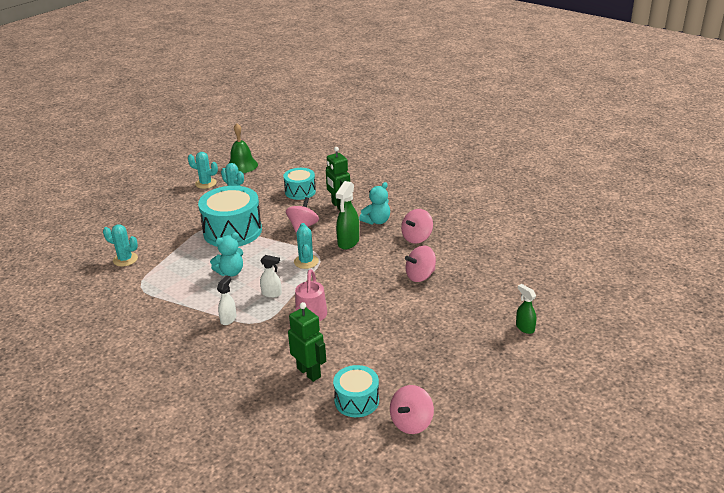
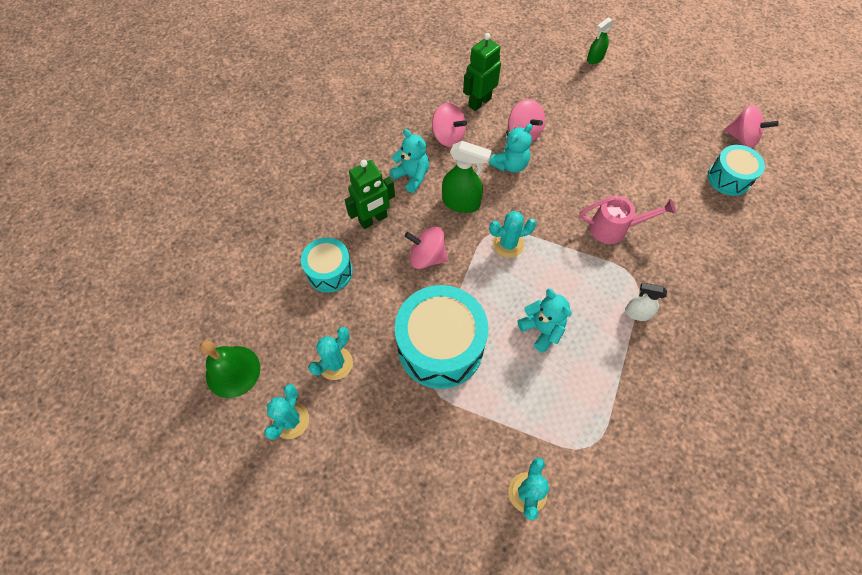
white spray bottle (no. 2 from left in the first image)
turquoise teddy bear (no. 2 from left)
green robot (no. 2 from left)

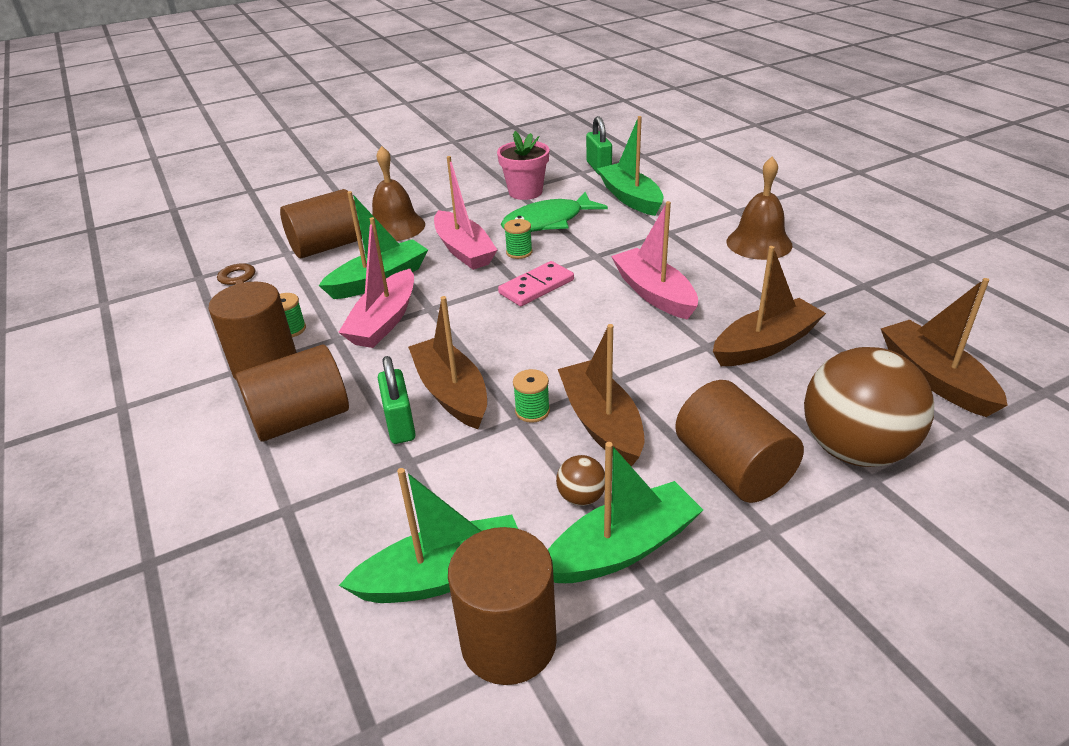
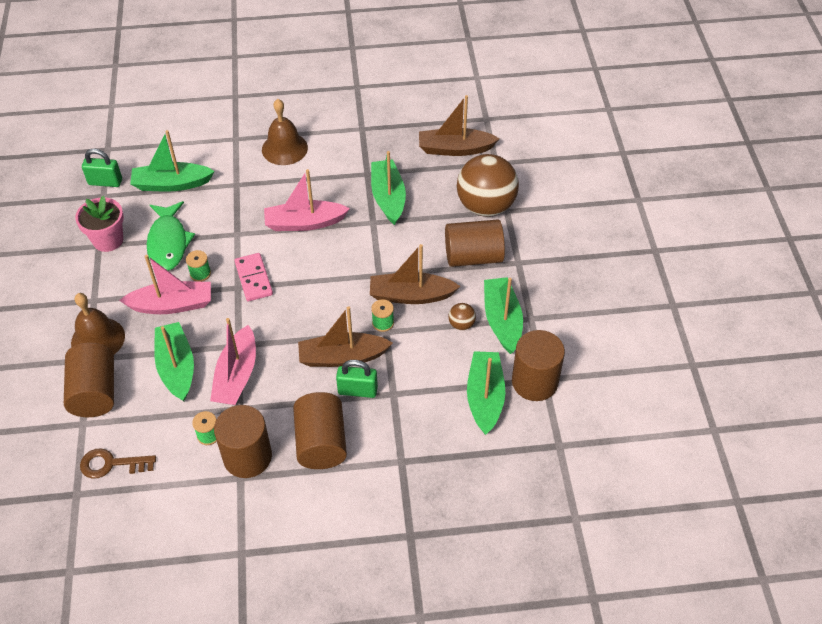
green boat (no. 3 from left)
pink boat (no. 2 from left)

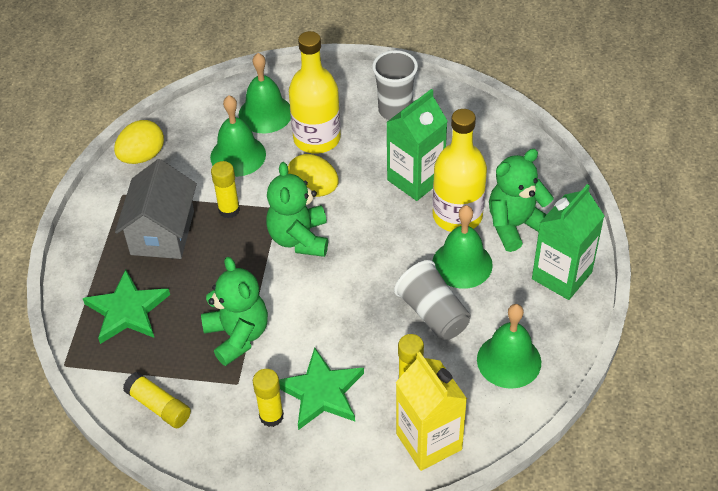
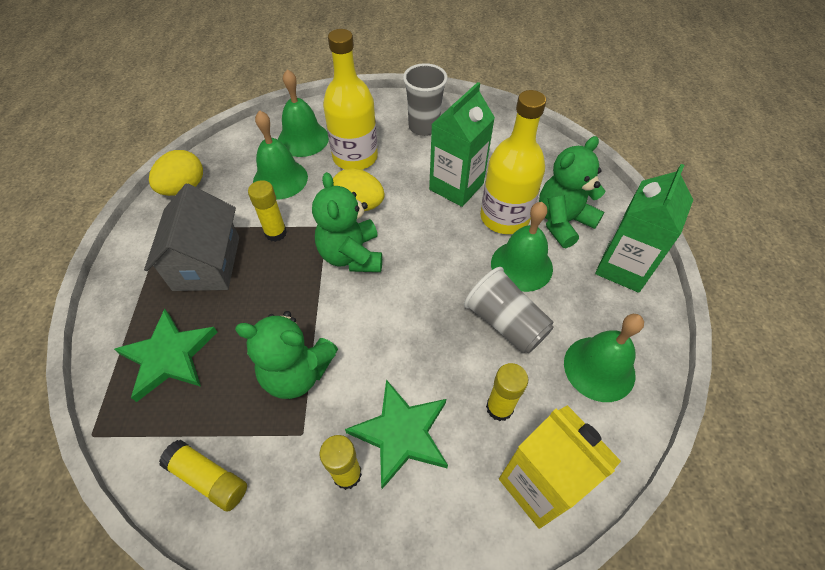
green teddy bear (no. 1 from left)

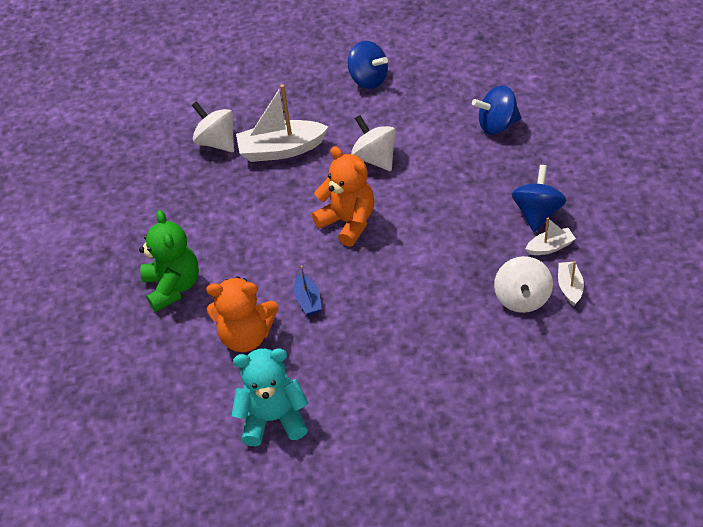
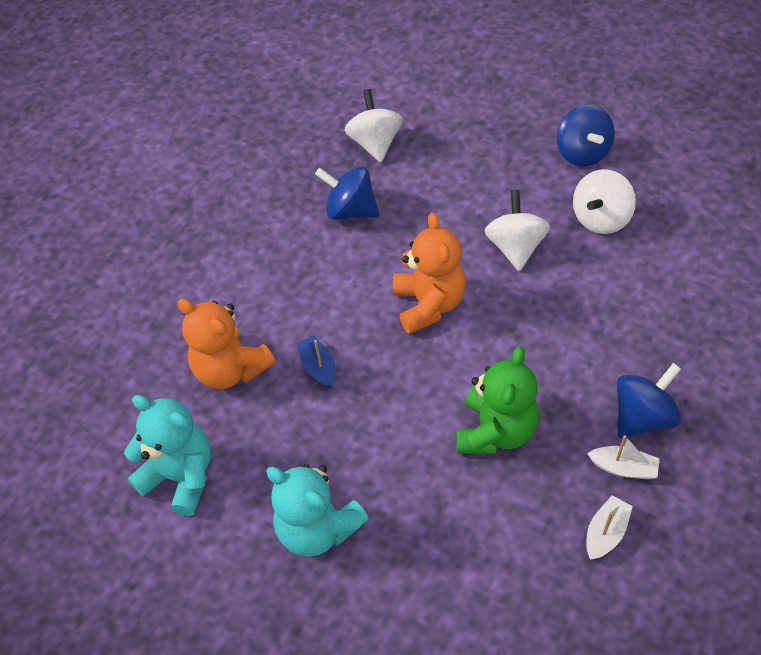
white boat (no. 1 from left in the first image)
turquoise teddy bear (no. 2 from left)
green teddy bear
blue spinning top (no. 1 from left)
white spinning top (no. 3 from left)
blue boat

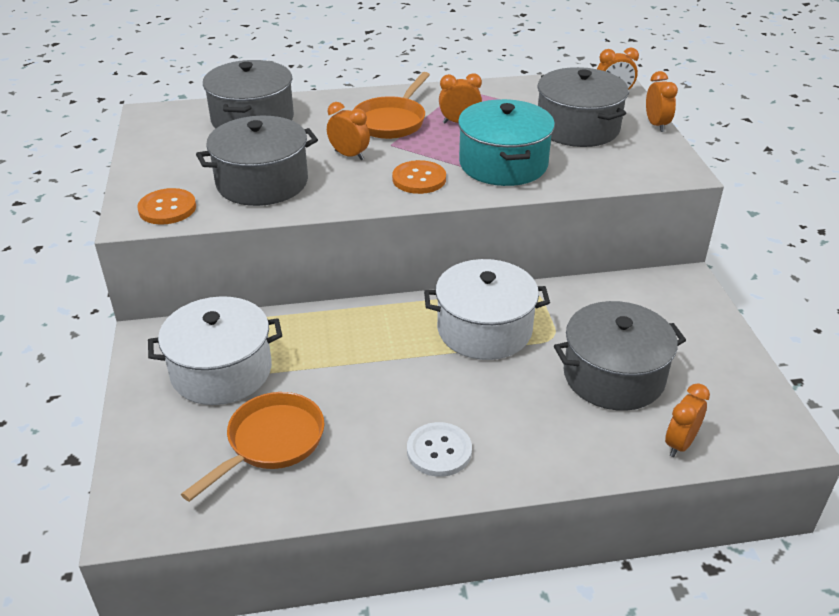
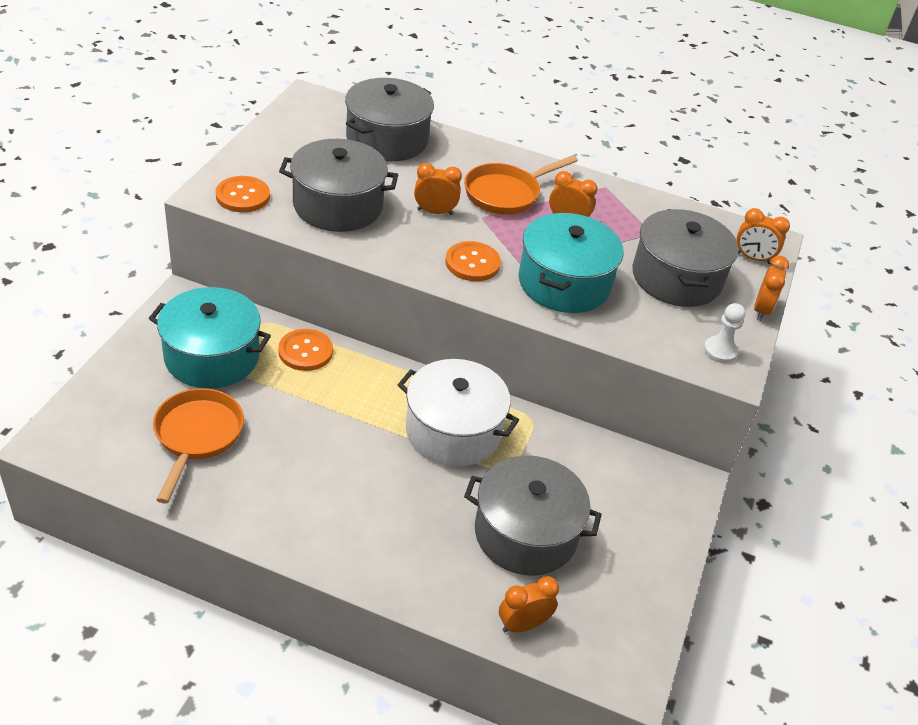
white button
orange button (no. 2 from left)
white pawn
turquoise pot (no. 1 from left)
orange pan (no. 1 from left)
orange clock (no. 1 from left)

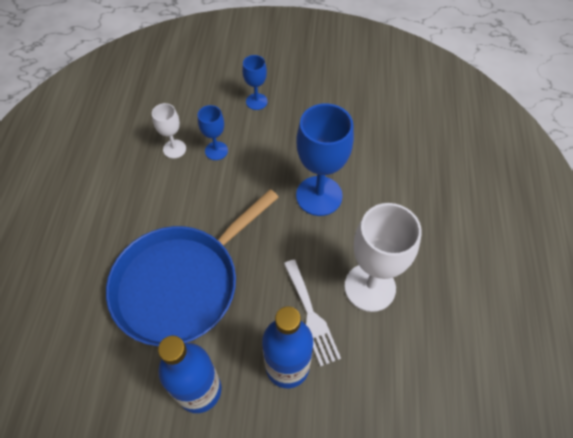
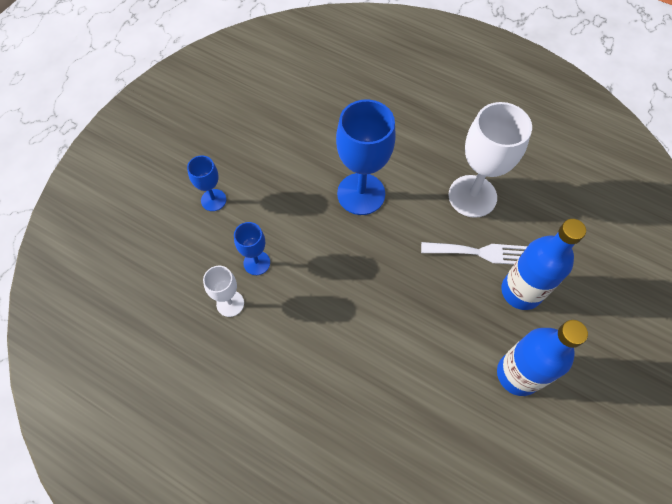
blue pan

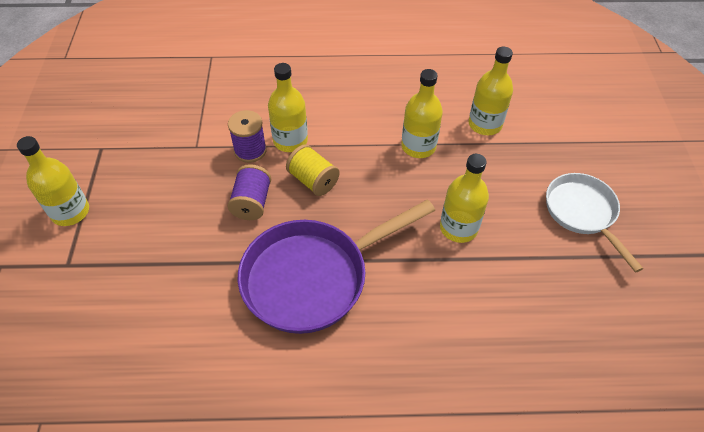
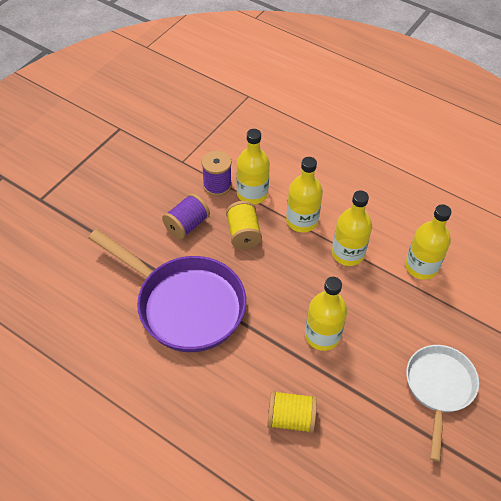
yellow spool (no. 2 from left)
yellow bottle (no. 2 from left)
purple pan

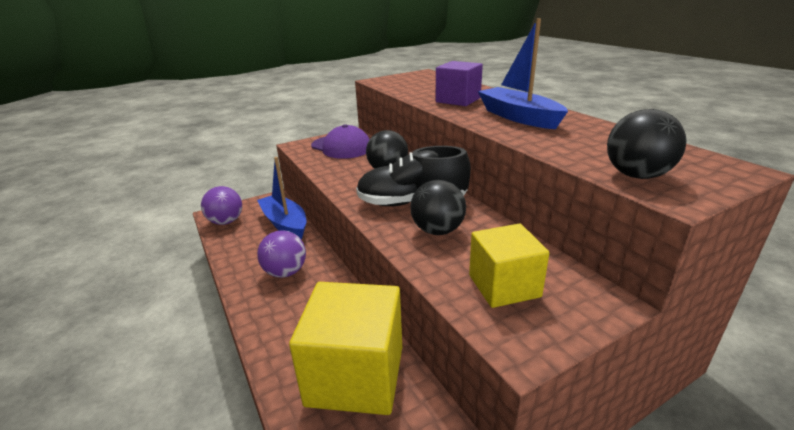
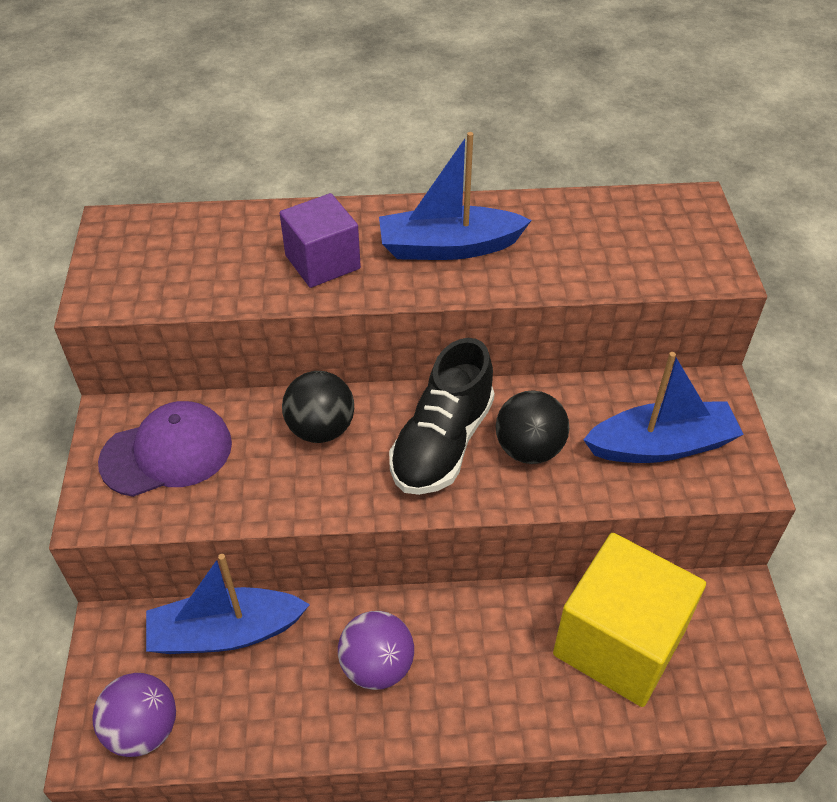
black ball (no. 3 from left in the first image)
blue boat (no. 3 from left)

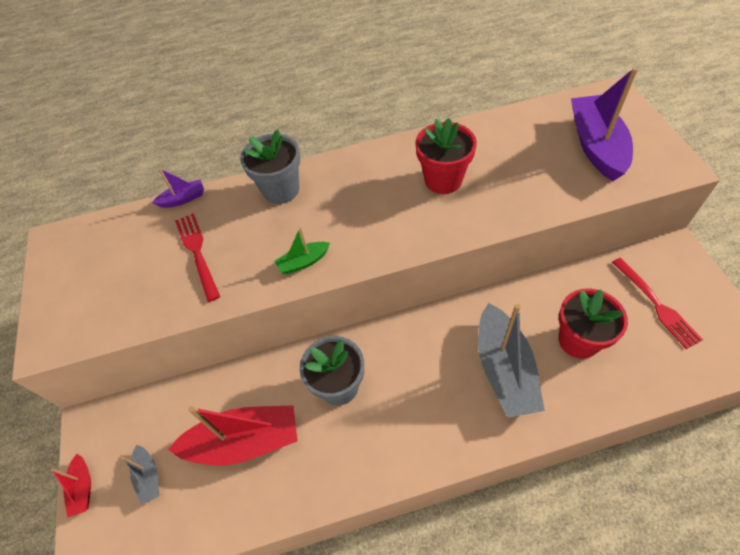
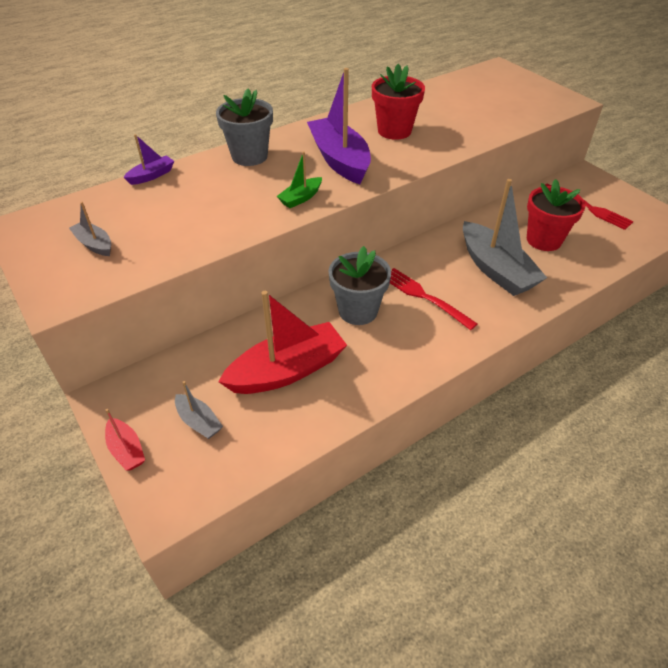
grey boat (no. 1 from left)
red fork (no. 1 from left)
purple boat (no. 2 from left)

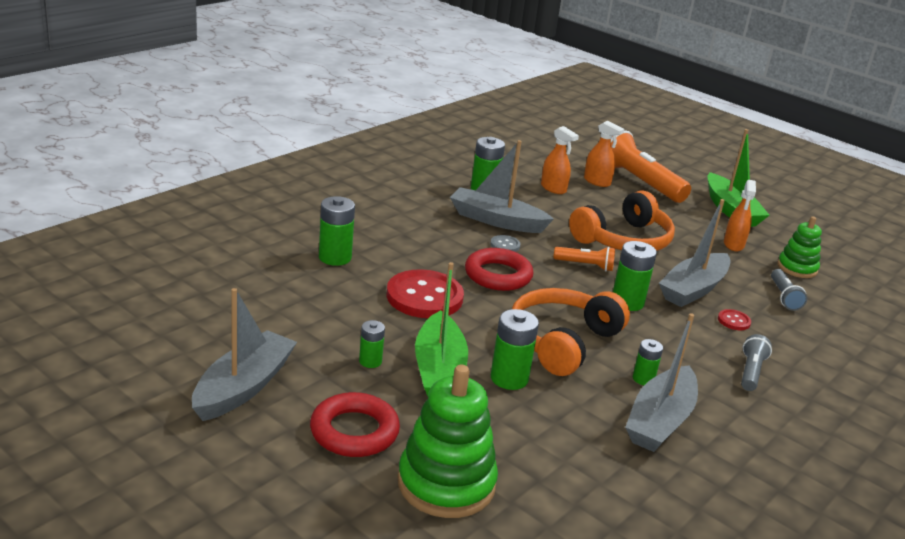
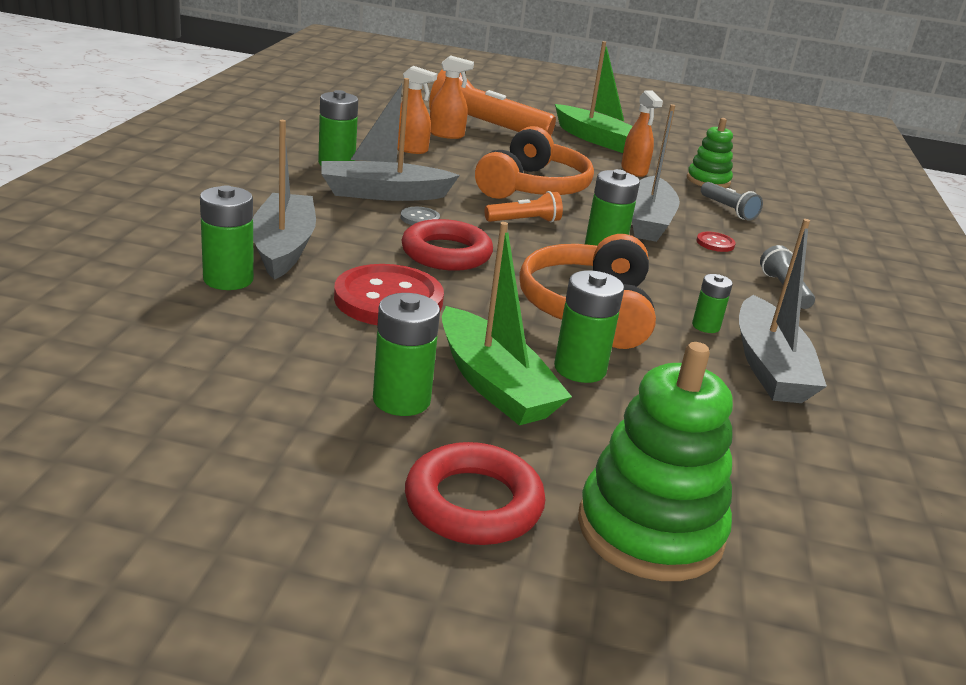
grey boat (no. 1 from left)
green battery (no. 3 from left)

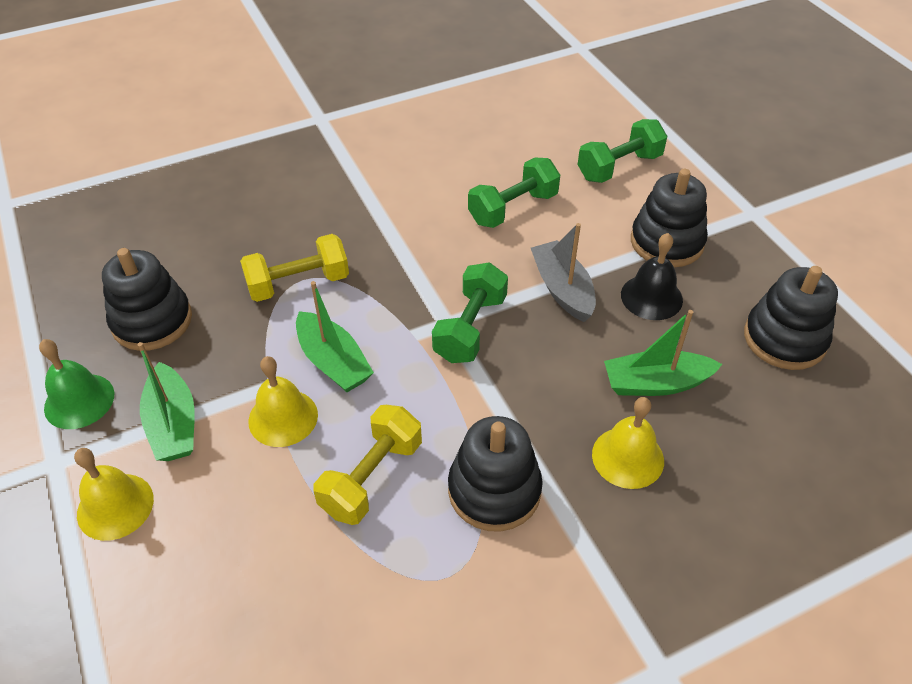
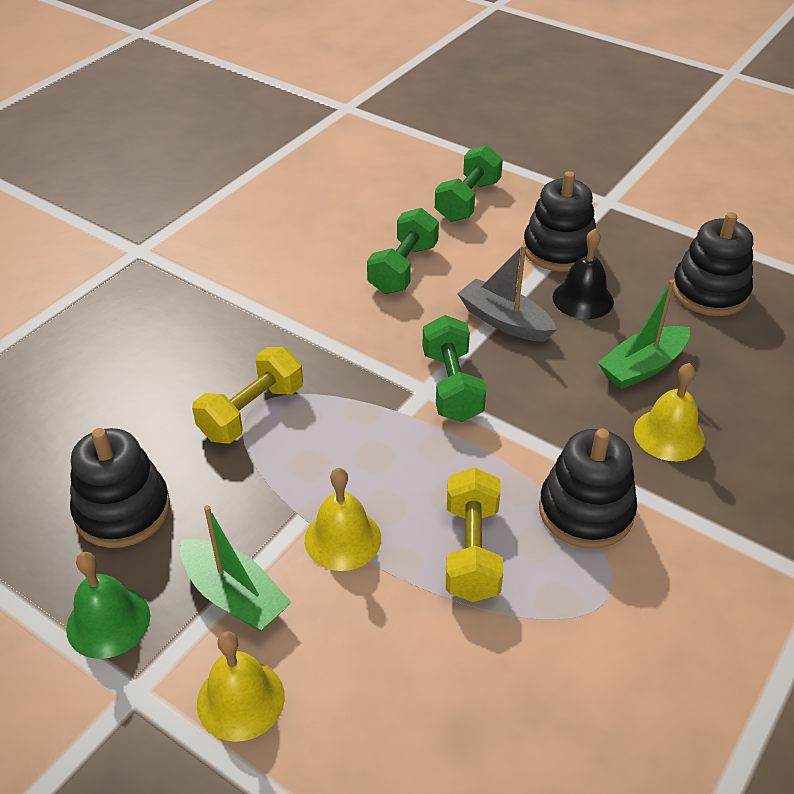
green boat (no. 2 from left in the first image)

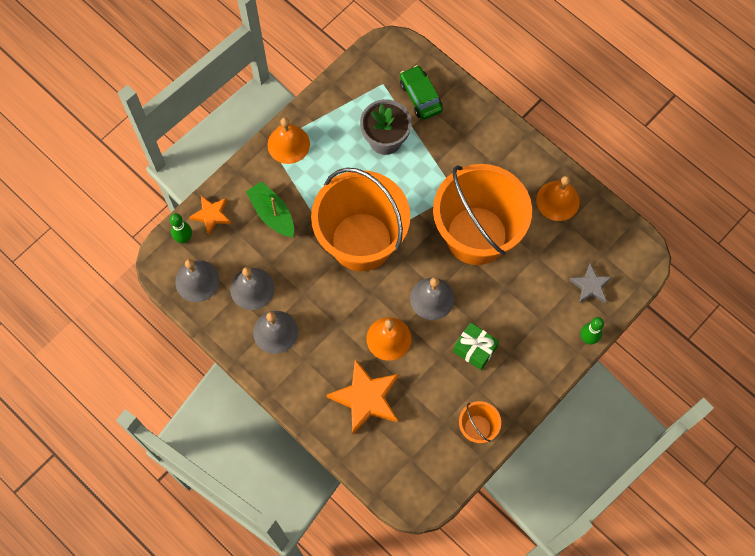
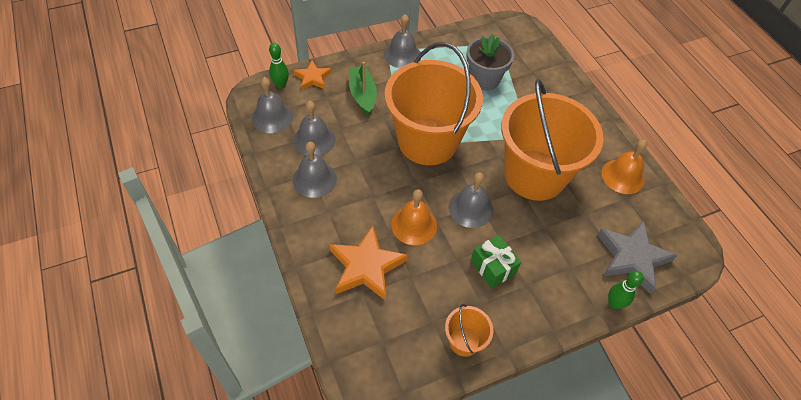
green car
grey bell (no. 4 from left)
grey star

